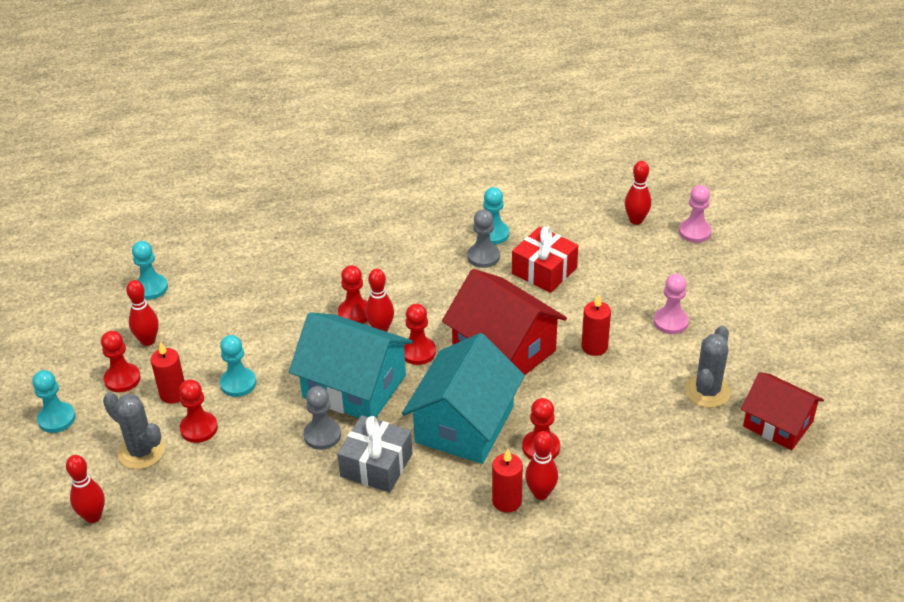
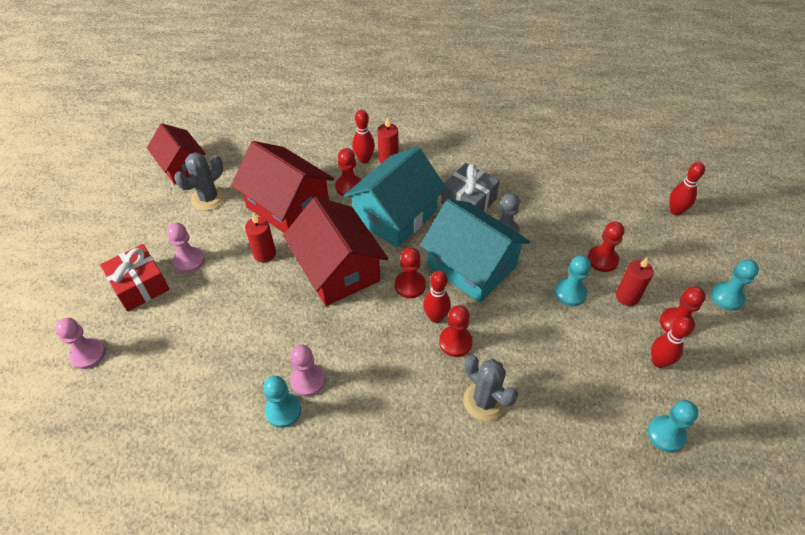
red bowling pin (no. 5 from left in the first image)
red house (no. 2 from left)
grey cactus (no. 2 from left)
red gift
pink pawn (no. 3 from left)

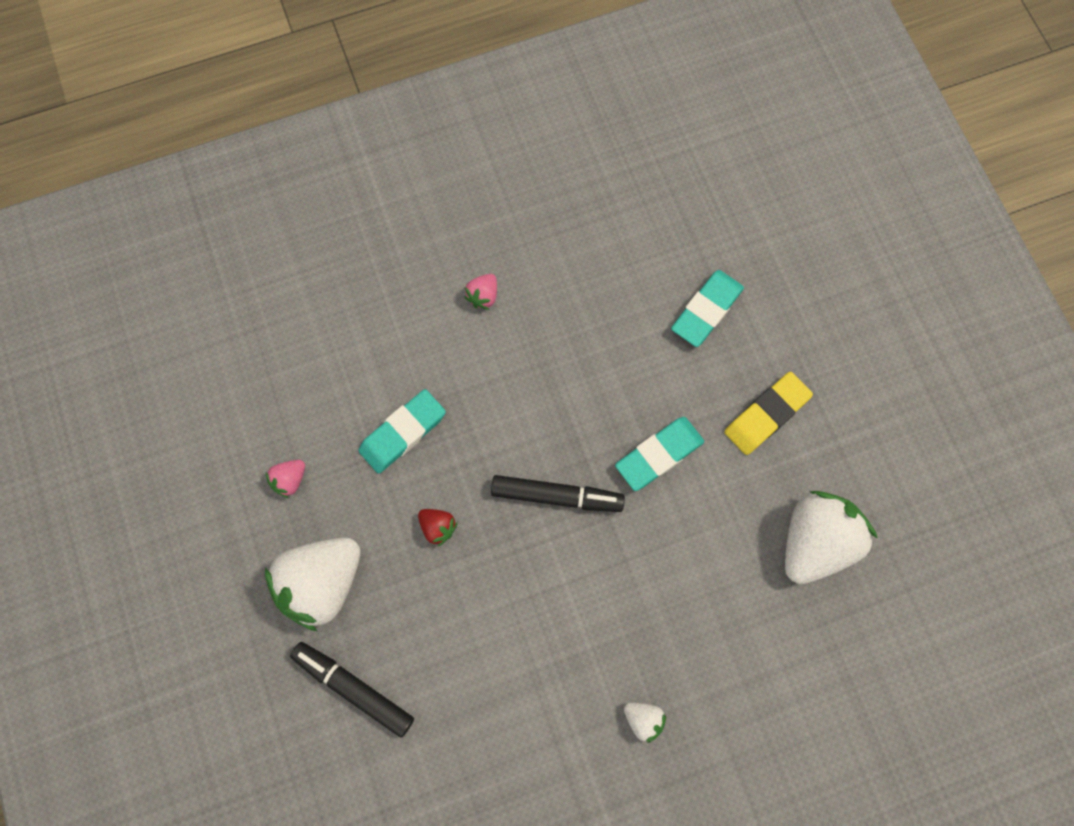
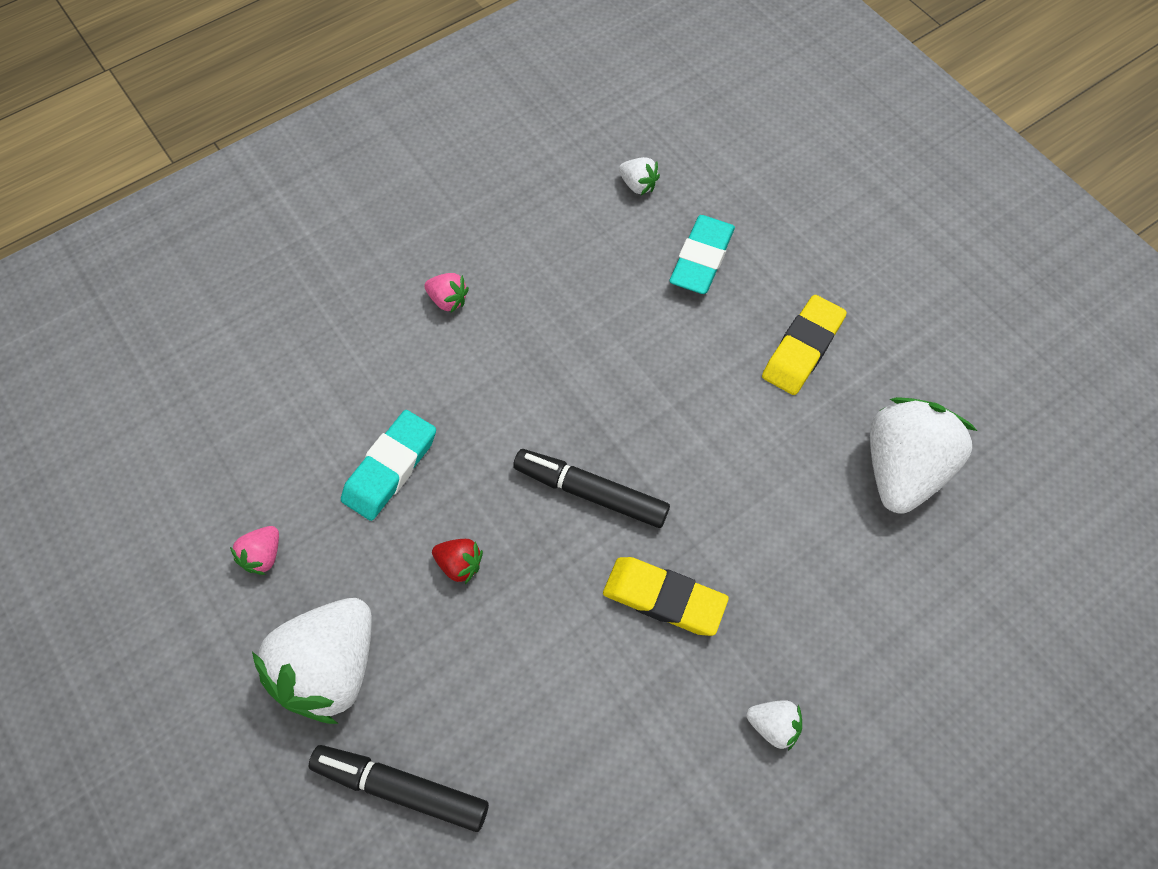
turquoise eraser (no. 2 from left in the first image)
yellow eraser (no. 1 from left)
white strawberry (no. 2 from left)
pink strawberry (no. 2 from left)
black marker (no. 2 from left)

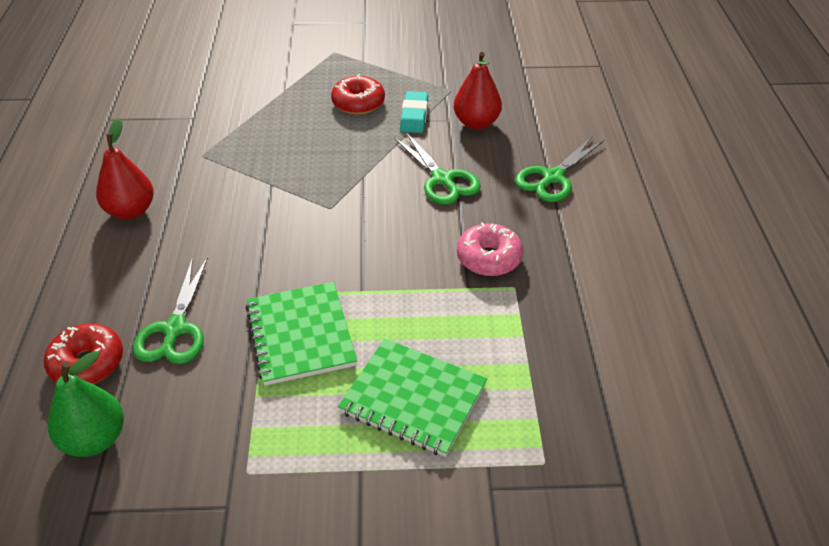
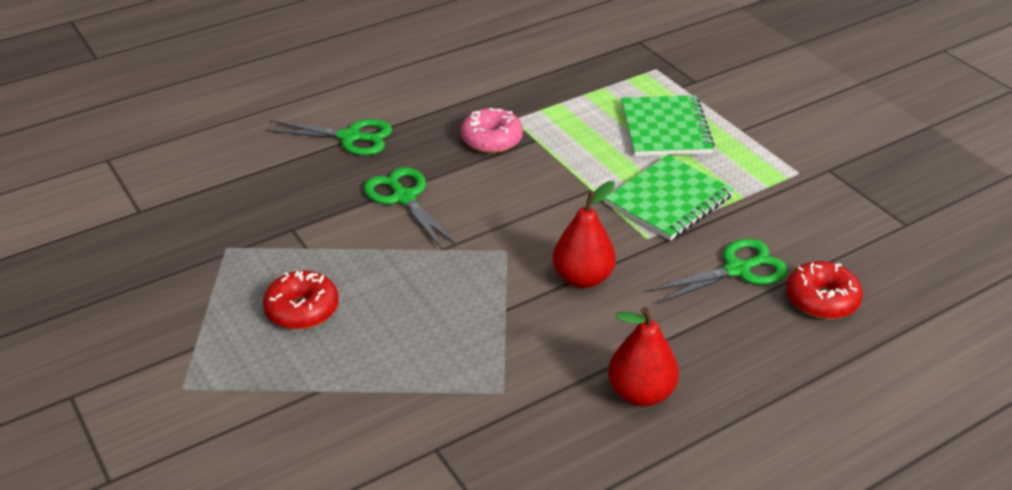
green pear
turquoise eraser
red pear (no. 1 from left)
green scissors (no. 2 from left)

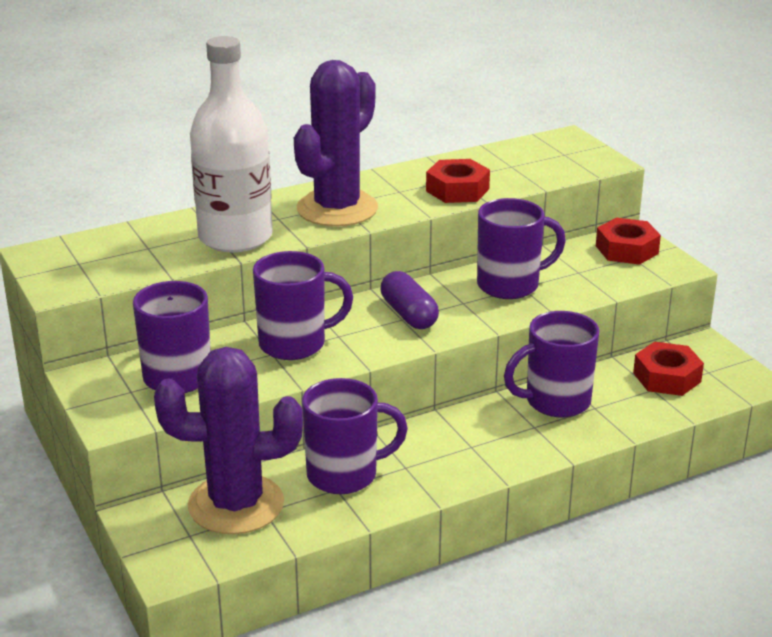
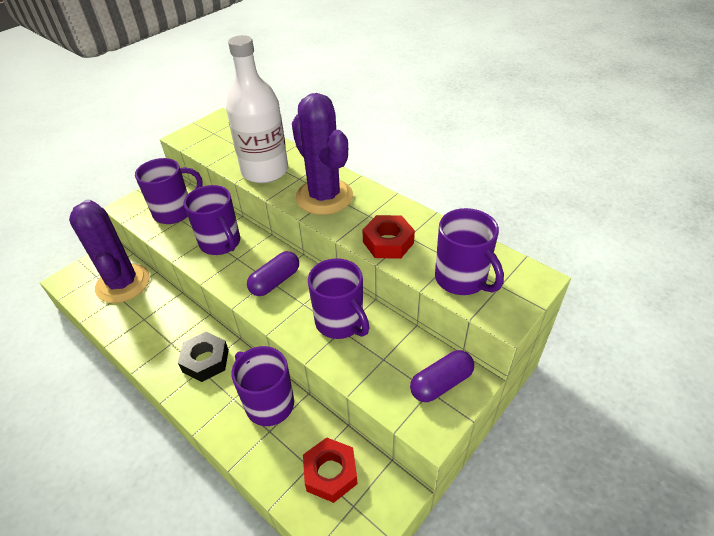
black nut
purple mug (no. 5 from left)
purple capsule (no. 2 from left)
purple cactus (no. 2 from left)

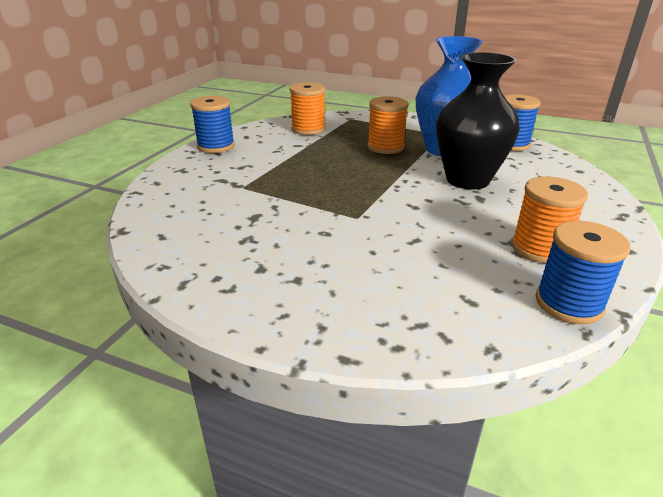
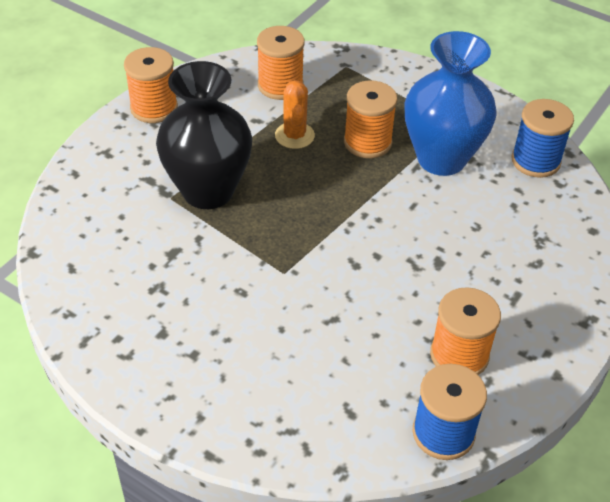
orange cactus
black vase
orange spool (no. 1 from left)

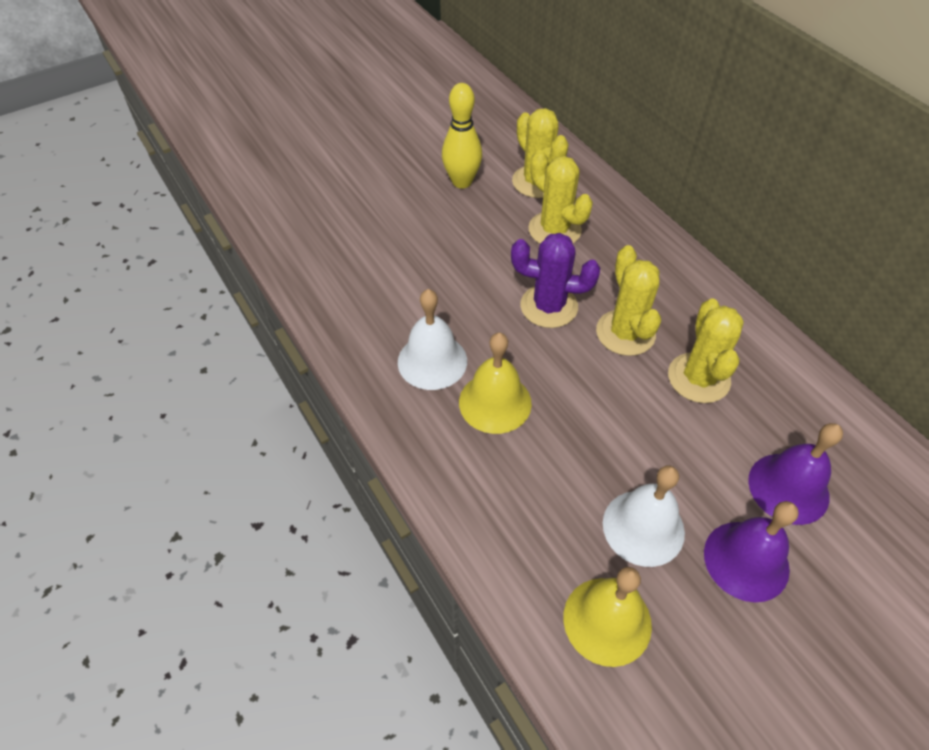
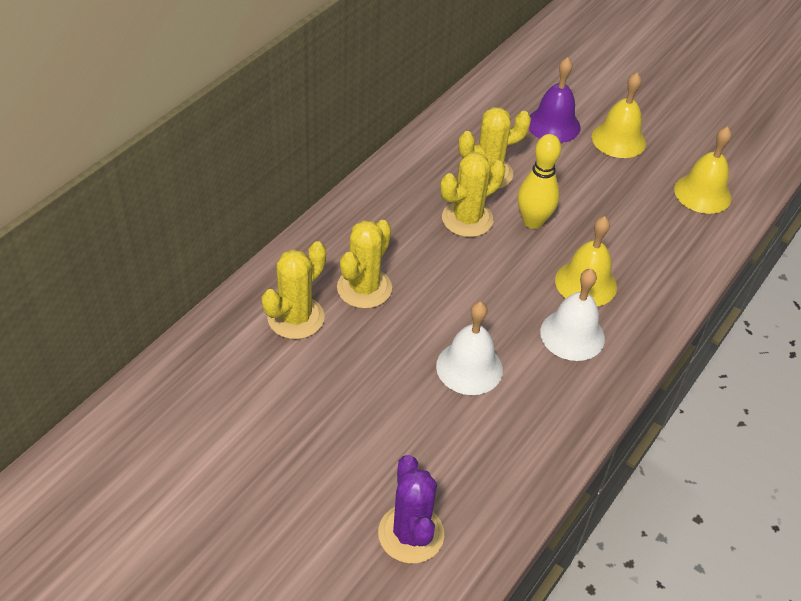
yellow bowling pin
purple cactus
white bell (no. 1 from left)
yellow bell (no. 2 from left)

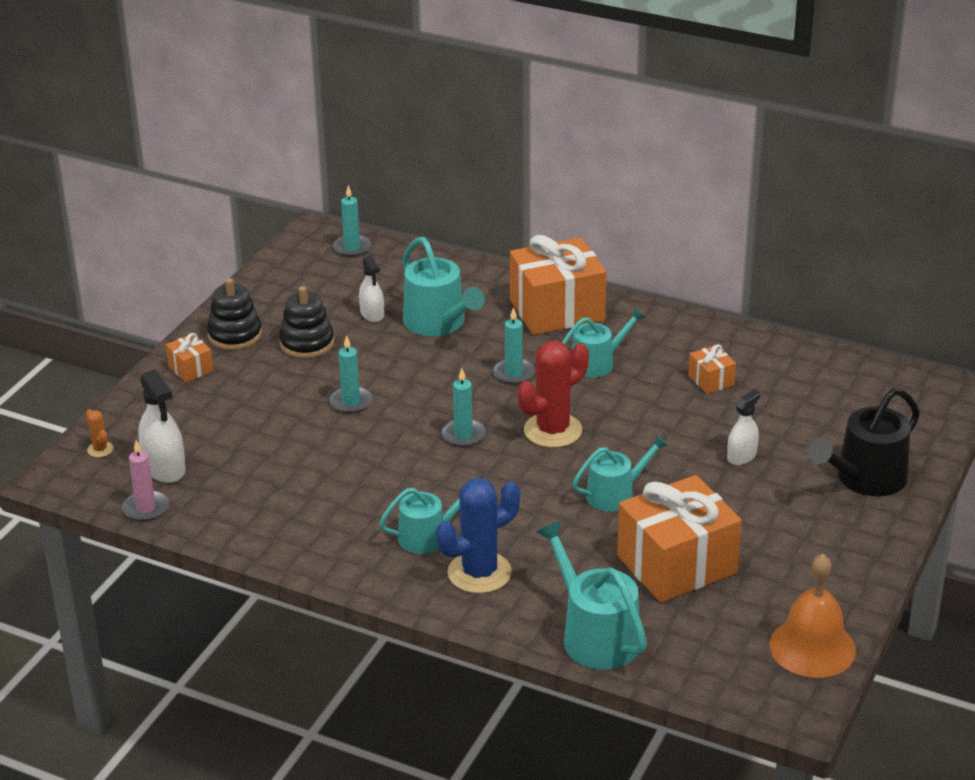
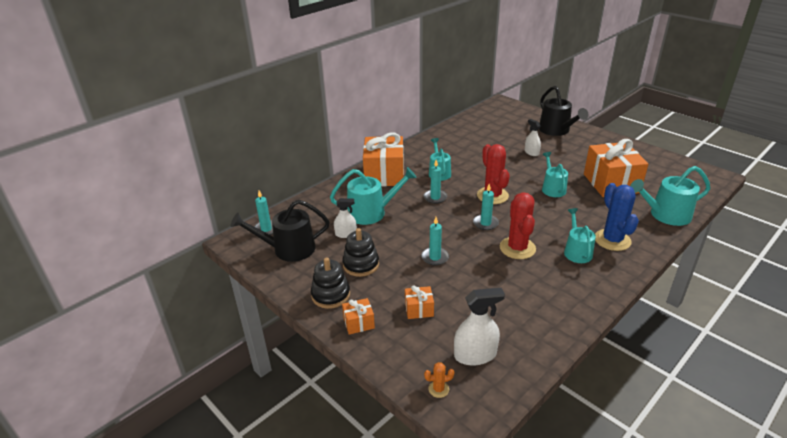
pink candle
orange bell
black watering can (no. 1 from left)
red cactus (no. 2 from left)
orange gift (no. 3 from left)

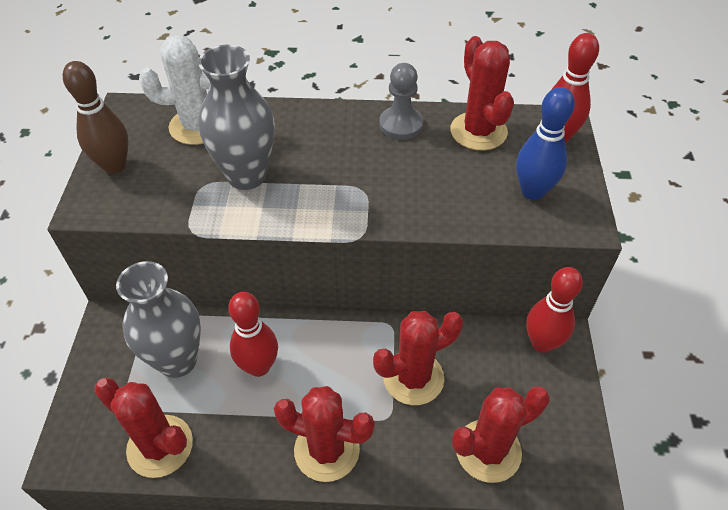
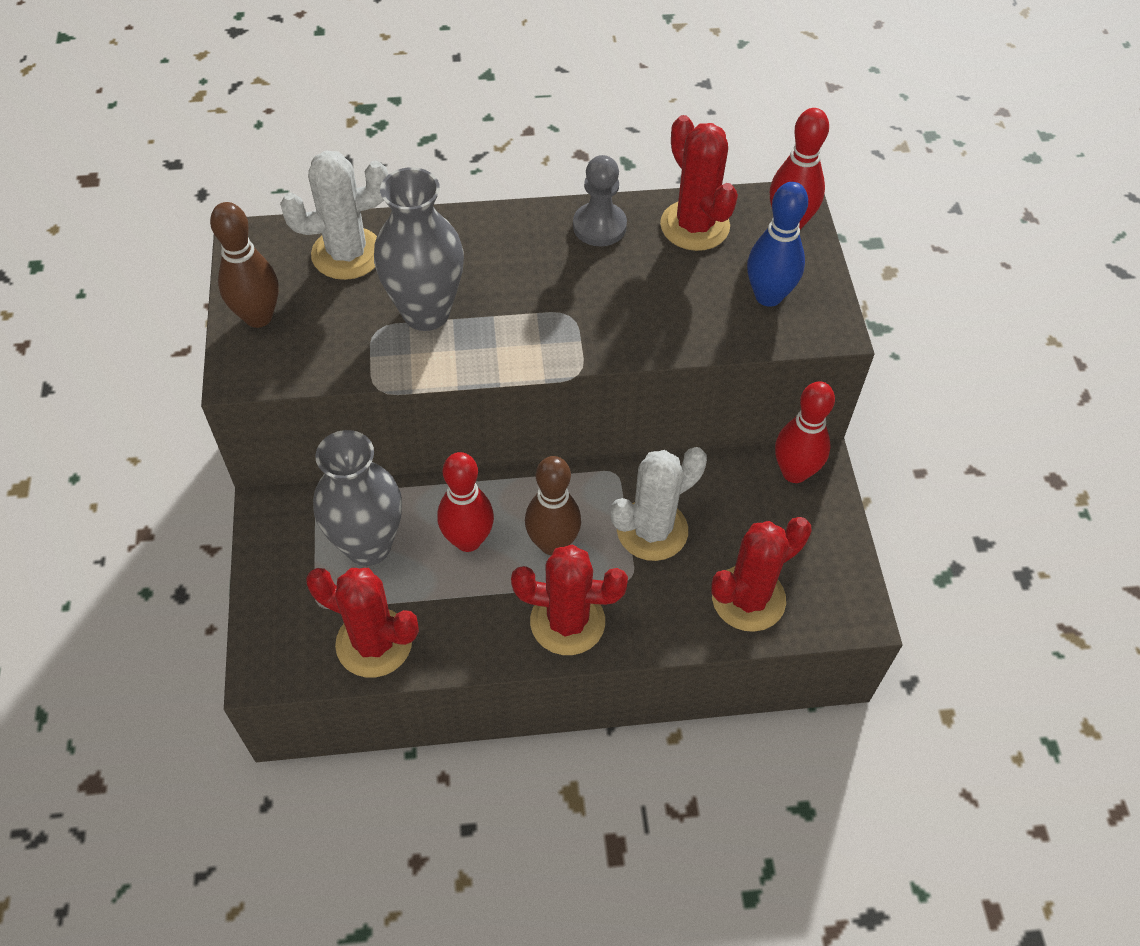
brown bowling pin (no. 2 from left)
white cactus (no. 2 from left)

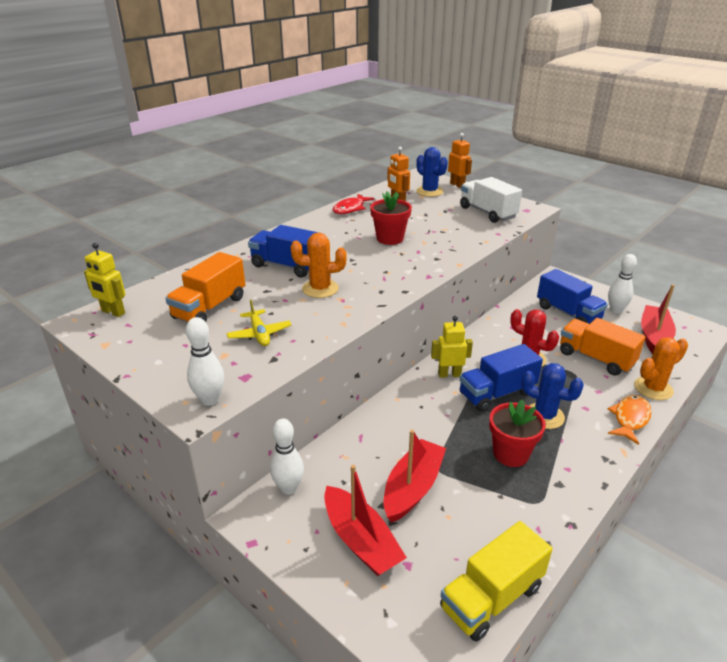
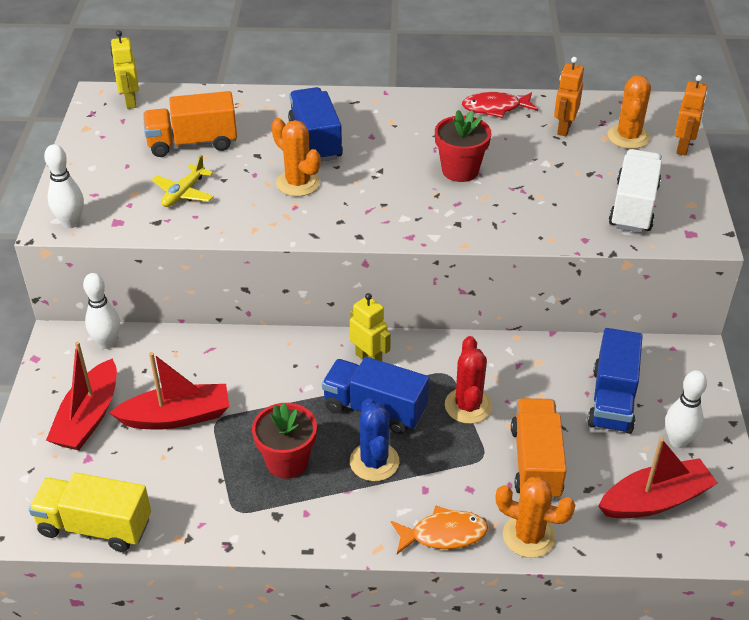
orange cactus (no. 3 from left)

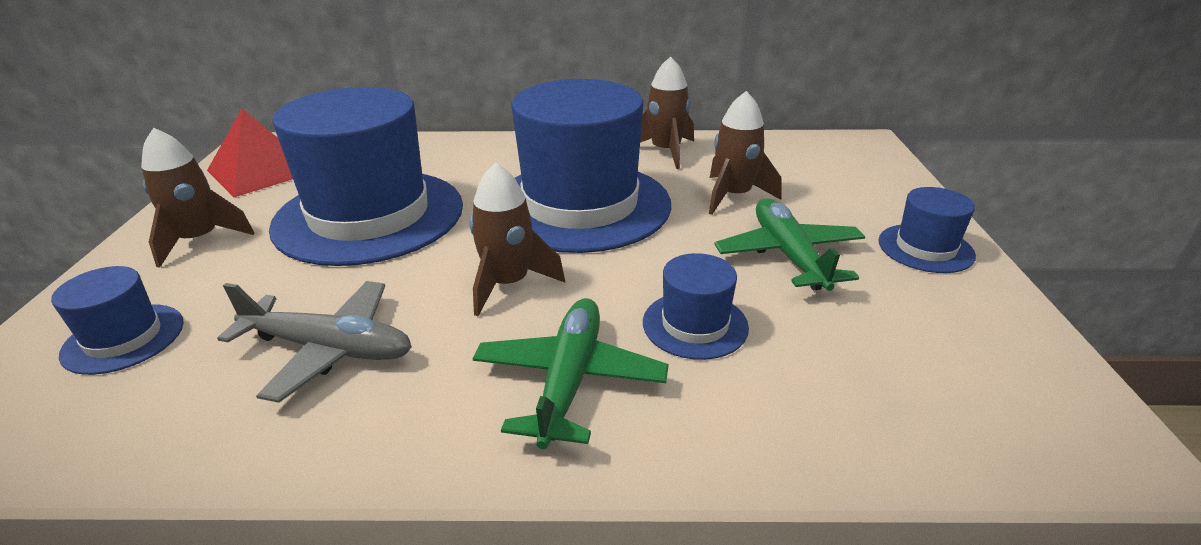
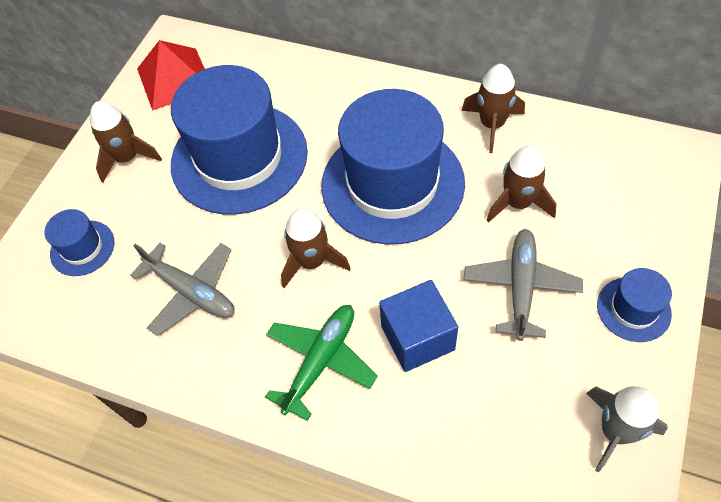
grey rocket
blue cube
grey plane (no. 2 from left)

